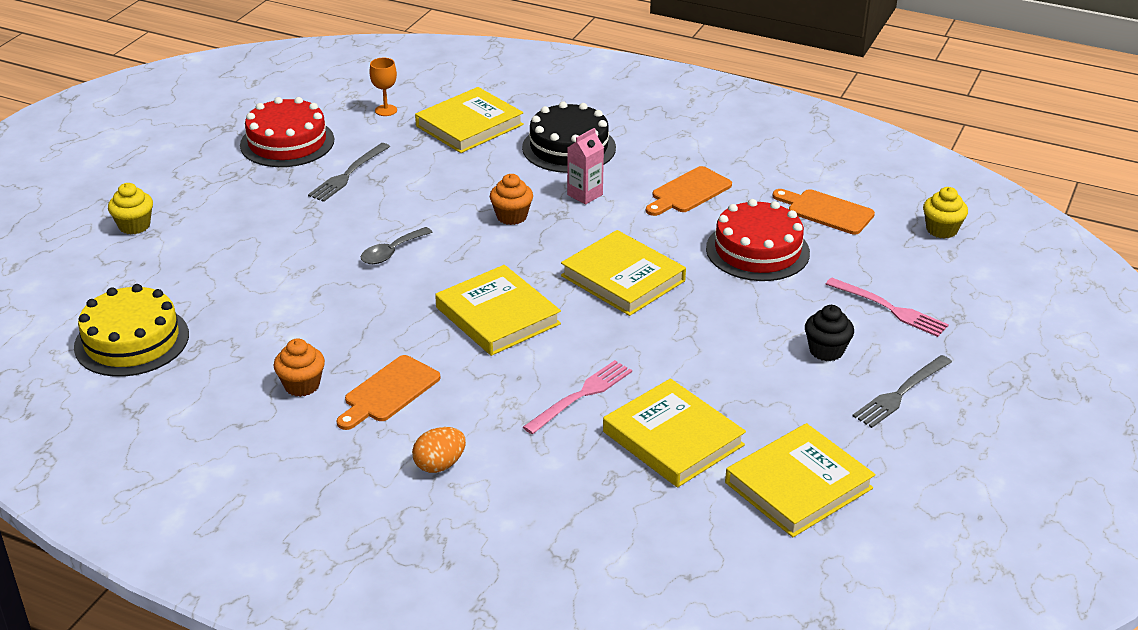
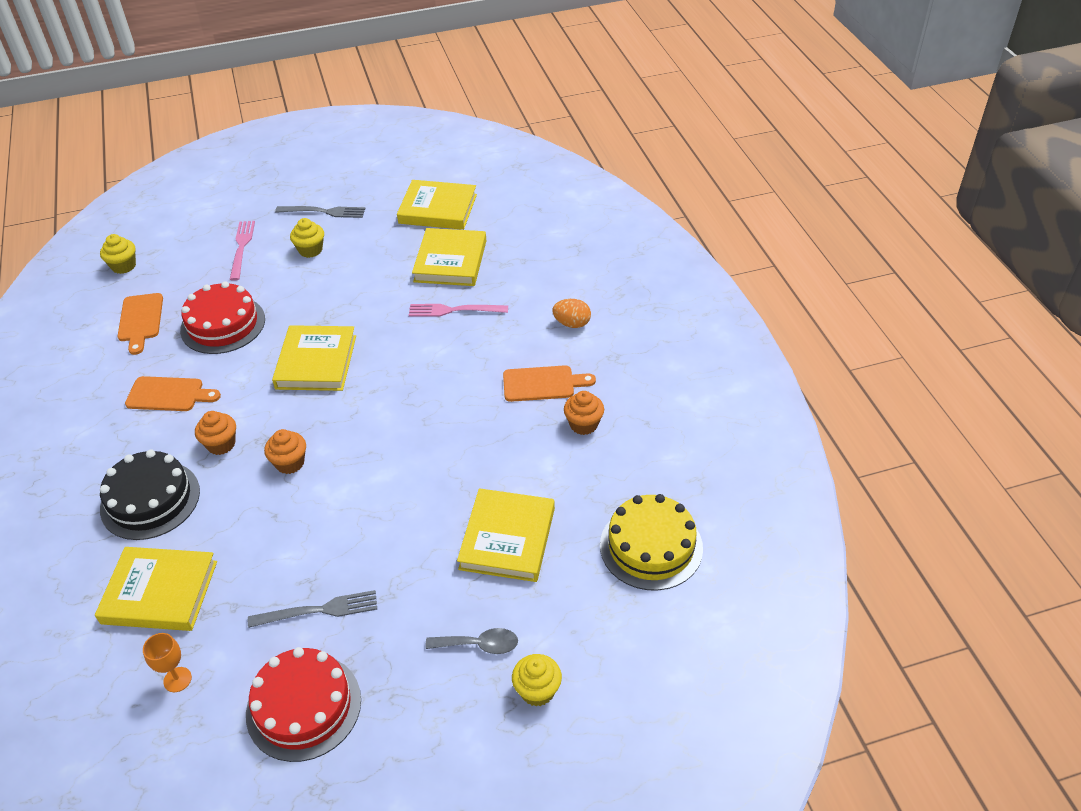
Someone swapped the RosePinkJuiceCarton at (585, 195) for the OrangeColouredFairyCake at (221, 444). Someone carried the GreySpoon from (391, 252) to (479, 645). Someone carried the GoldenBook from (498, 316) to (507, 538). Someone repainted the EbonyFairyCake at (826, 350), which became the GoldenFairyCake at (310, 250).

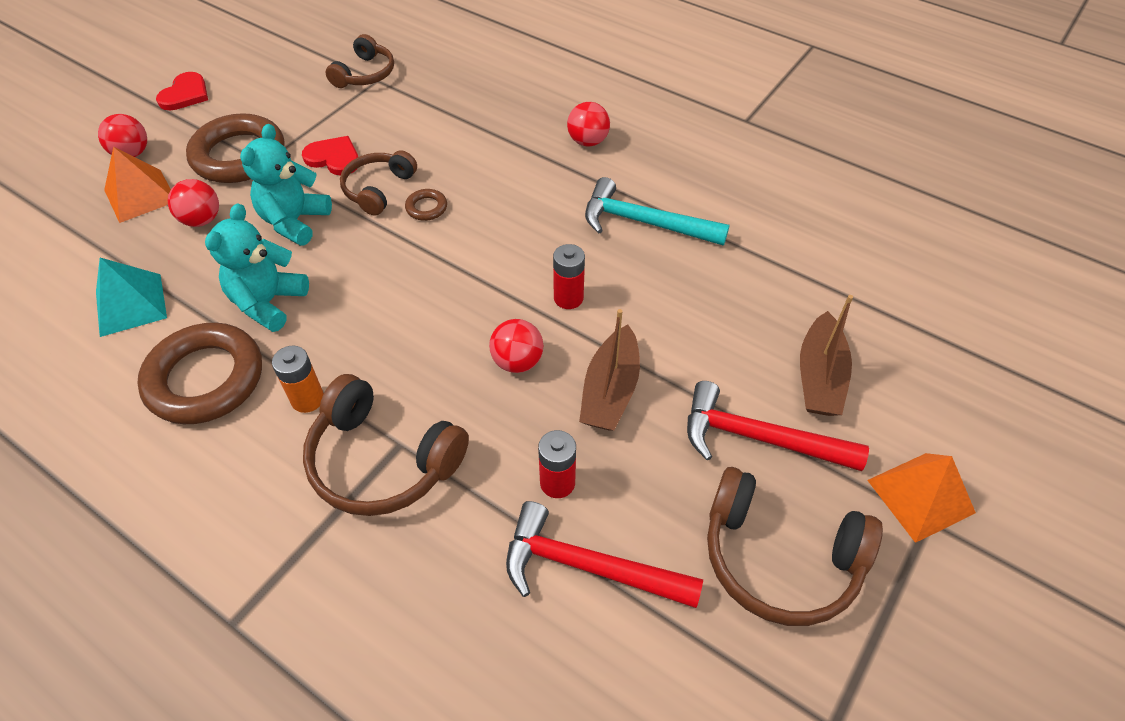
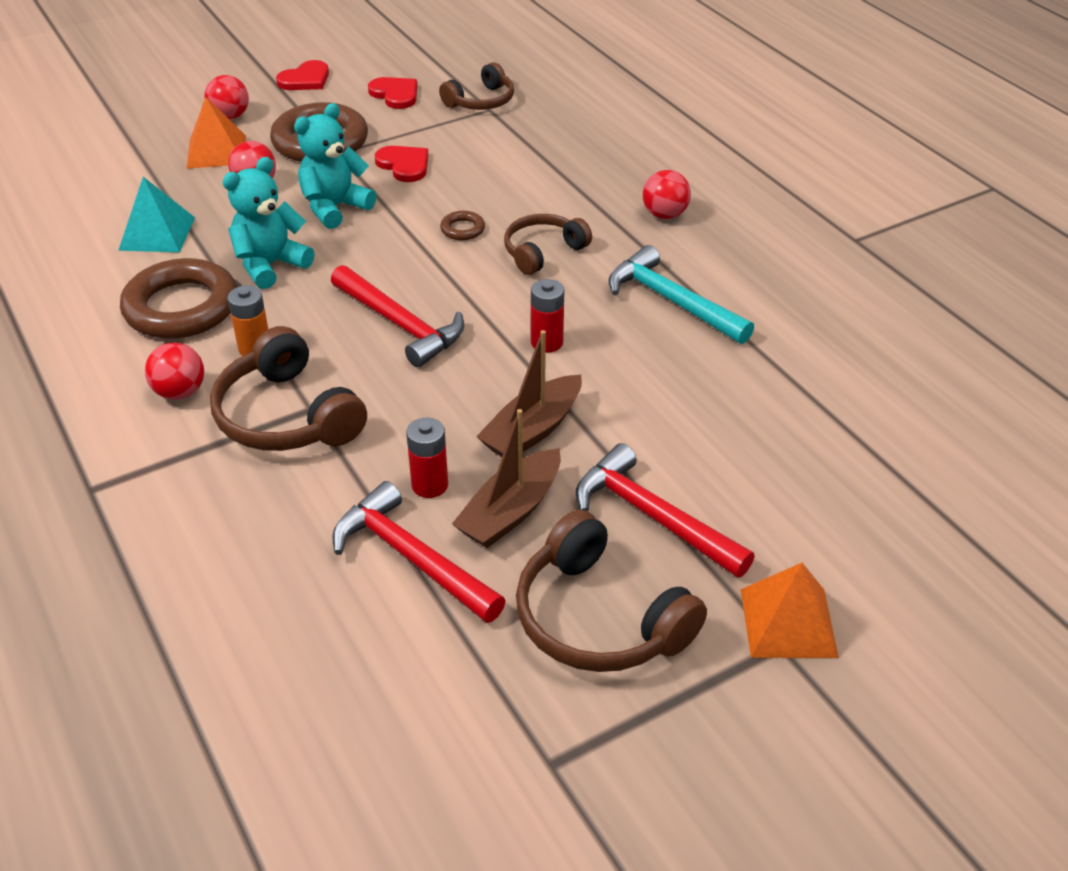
Someone carried the DarkBrownOverEarHeadphones from (378, 189) to (542, 252). Someone carried the DarkBrownToyBoat from (819, 377) to (511, 511). Someone carried the RedPlayBall from (517, 362) to (180, 392). Someone put down the RedLoveHeart at (395, 94). Someone put down the RedCarpenter'sHammer at (400, 324).

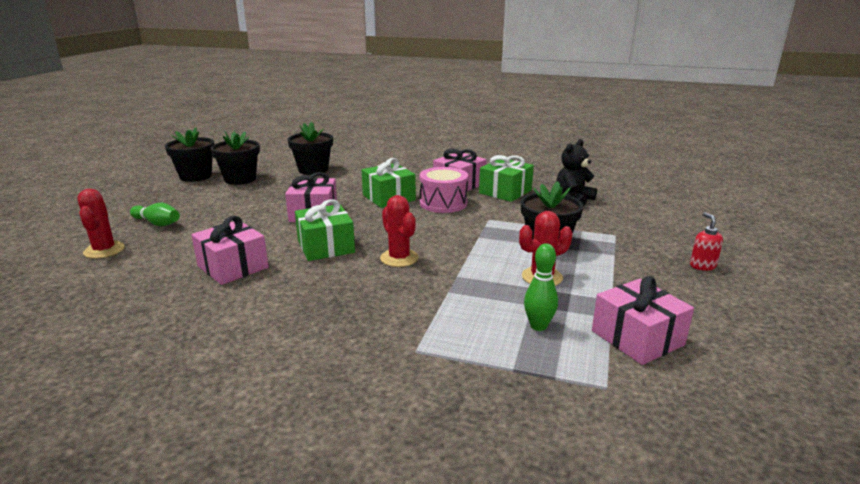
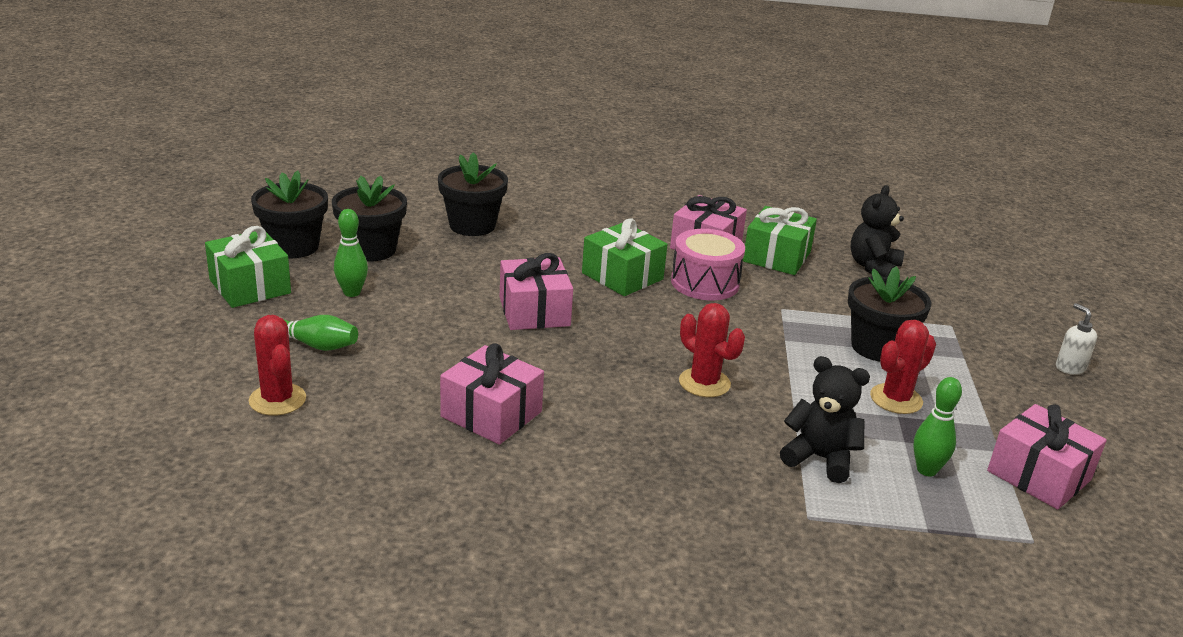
Someone carried the EmeraldPresent from (326, 246) to (250, 286). Someone repainted the RedPumpBottle at (702, 266), which became the SnowWhitePumpBottle at (1069, 368). Someone put down the EmeraldTenpin at (352, 292). Someone put down the EbonyStuffedBear at (820, 458).

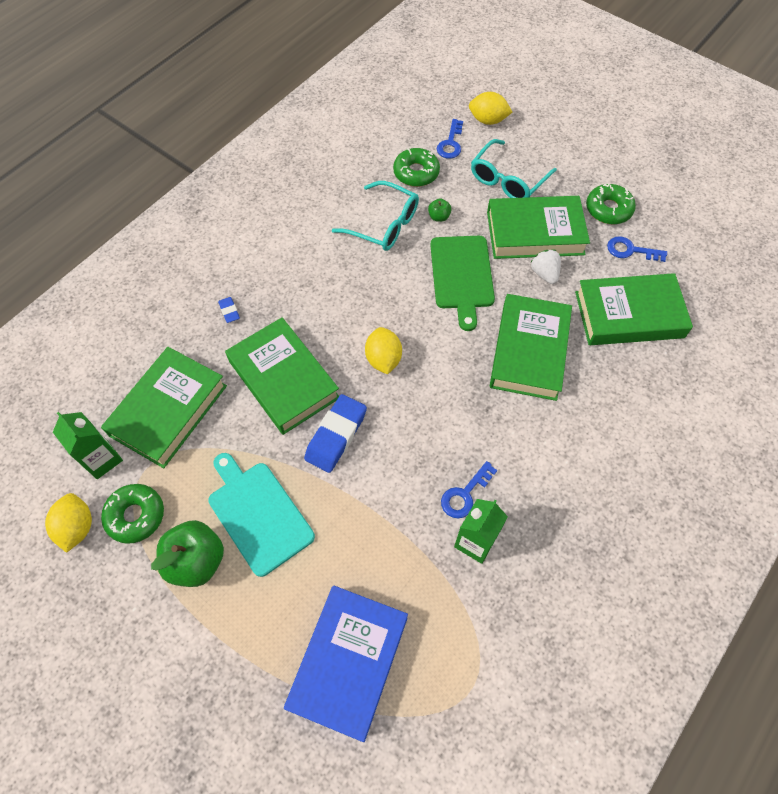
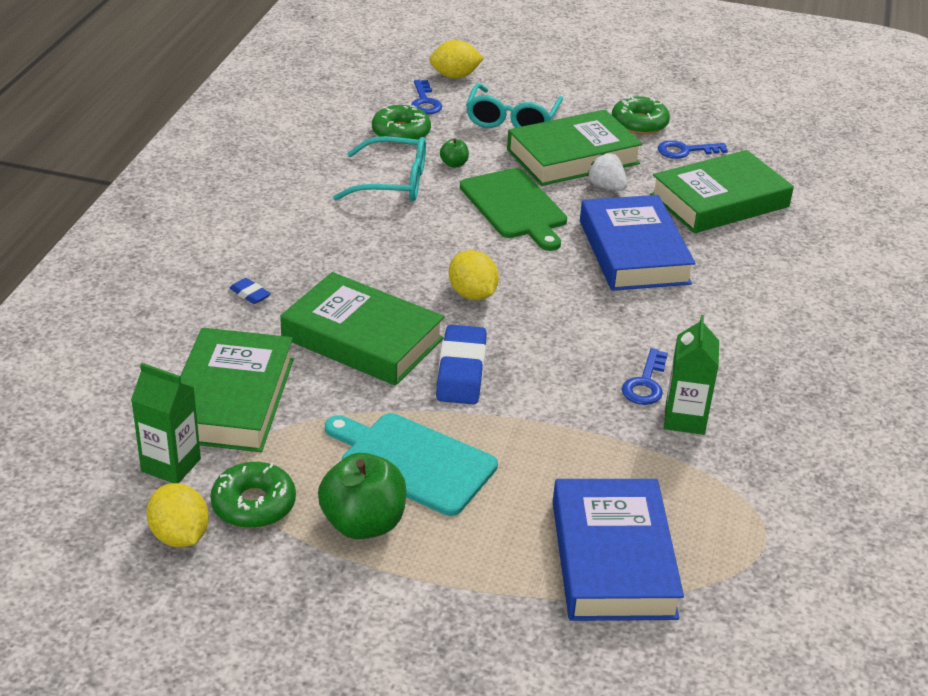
Someone repainted the EmeraldBook at (529, 351), which became the CobaltBook at (633, 252).

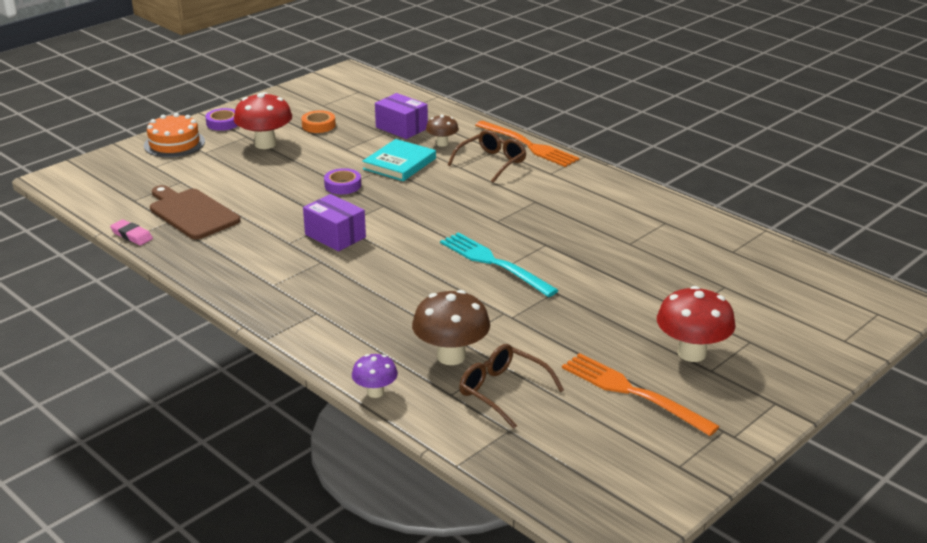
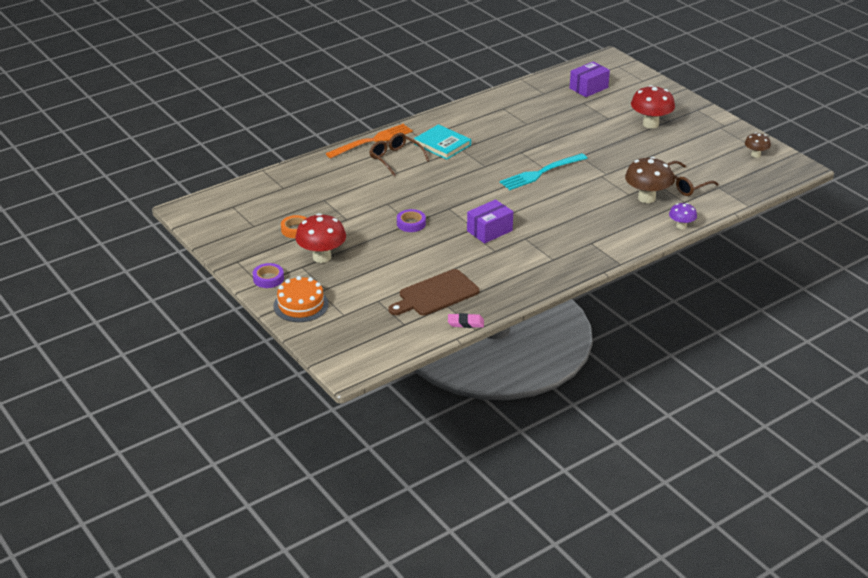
Someone carried the VioletPackage from (401, 128) to (588, 88). Someone carried the DarkBrownToadstool from (442, 143) to (755, 155). Someone carried the TealBook from (399, 164) to (442, 144). Someone rotated the RosePinkGumEraser at (132, 235) by 45 degrees clockwise. Someone took away the OrangeColouredFork at (631, 392).

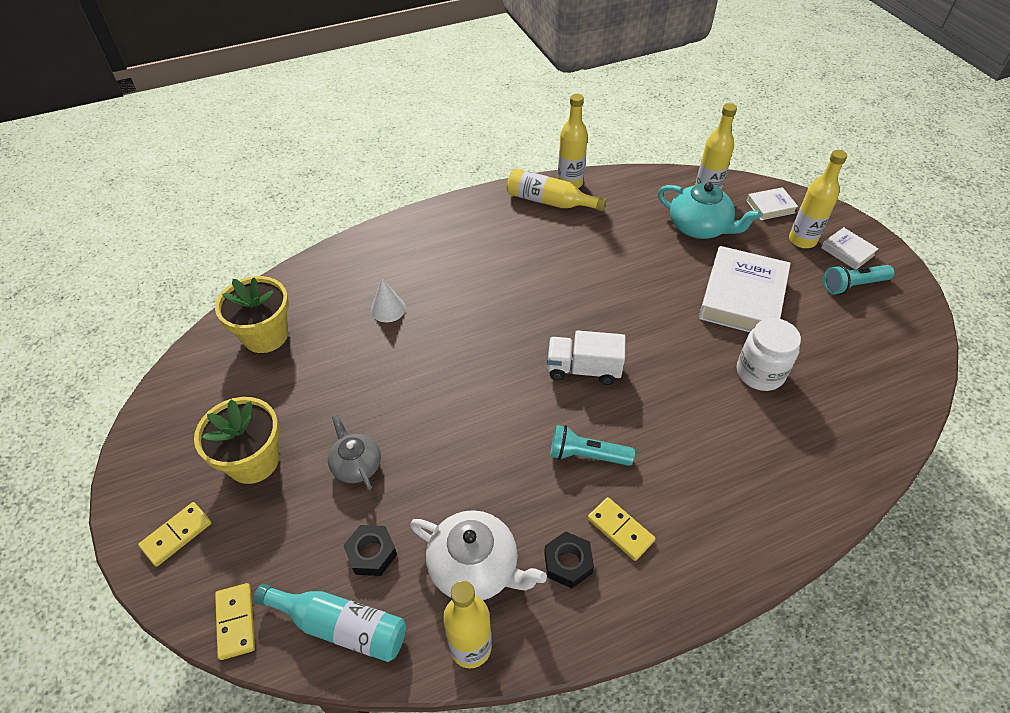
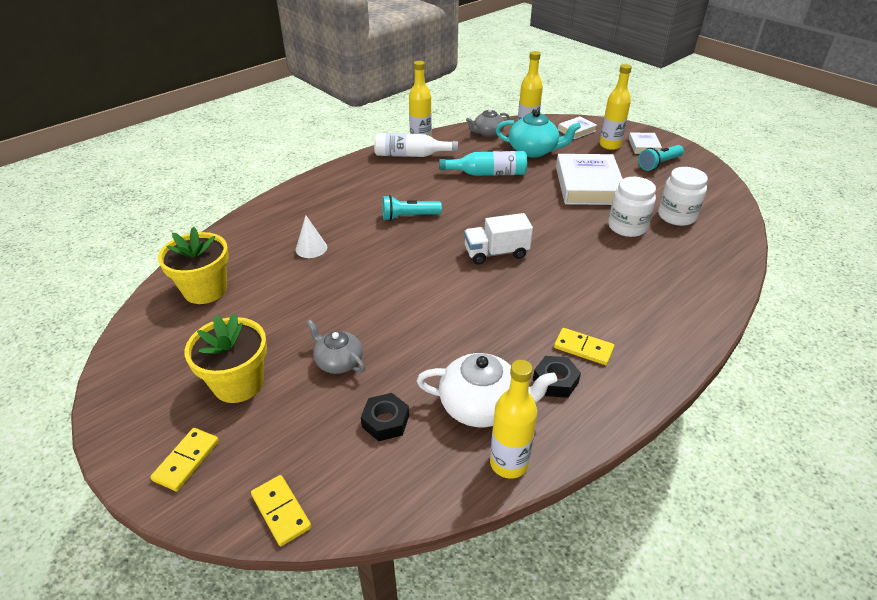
Someone repainted the GoldenBottle at (549, 201), which became the SnowWhiteBottle at (411, 155). Someone rotated the SnowWhiteBook at (847, 251) by 60 degrees clockwise. Someone carried the TealTorch from (586, 455) to (409, 217). Someone carried the TealBottle from (341, 626) to (488, 173). Someone put down the GreyChinaTeapot at (488, 133). Someone put down the SnowWhiteJar at (676, 216).

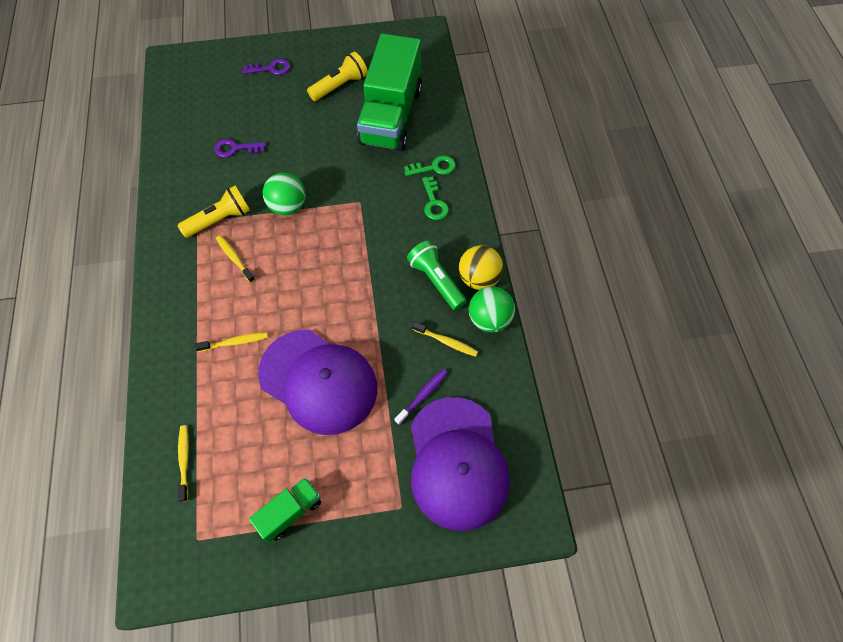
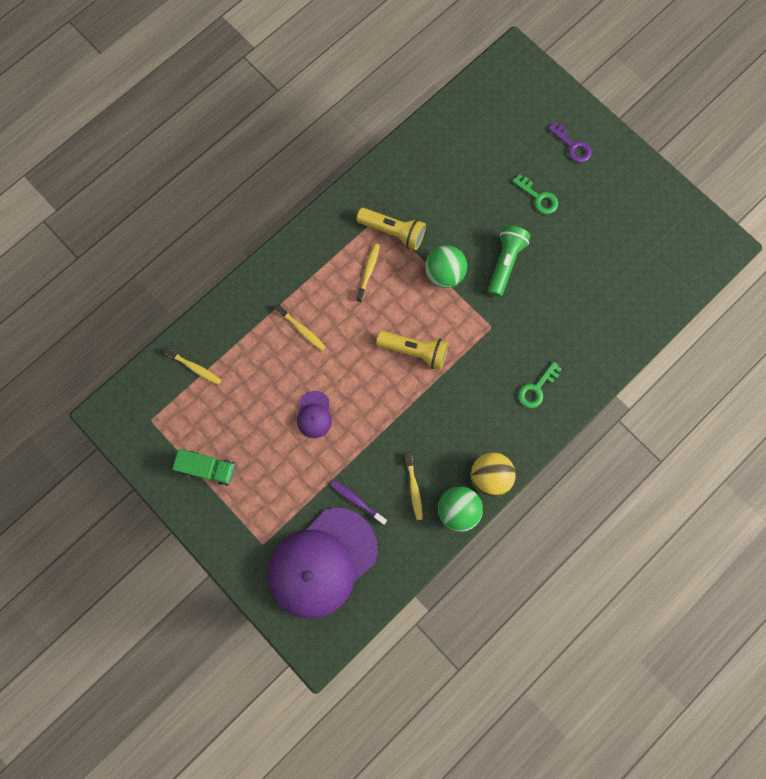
Someone took away the EmeraldLorry at (391, 116). Someone carried the GoldenTorch from (340, 86) to (414, 351). Someone took away the VioletKey at (235, 148). Someone carried the EmeraldKey from (434, 167) to (538, 197). Someone carried the EmeraldTorch from (436, 280) to (505, 263). Someone scaled the VioletPeakedCap at (318, 381) by 0.42. Someone rotated the VioletToothBrush at (423, 395) by 150 degrees counterclockwise. Someone rotated the GoldenToothBrush at (184, 461) by 75 degrees clockwise.

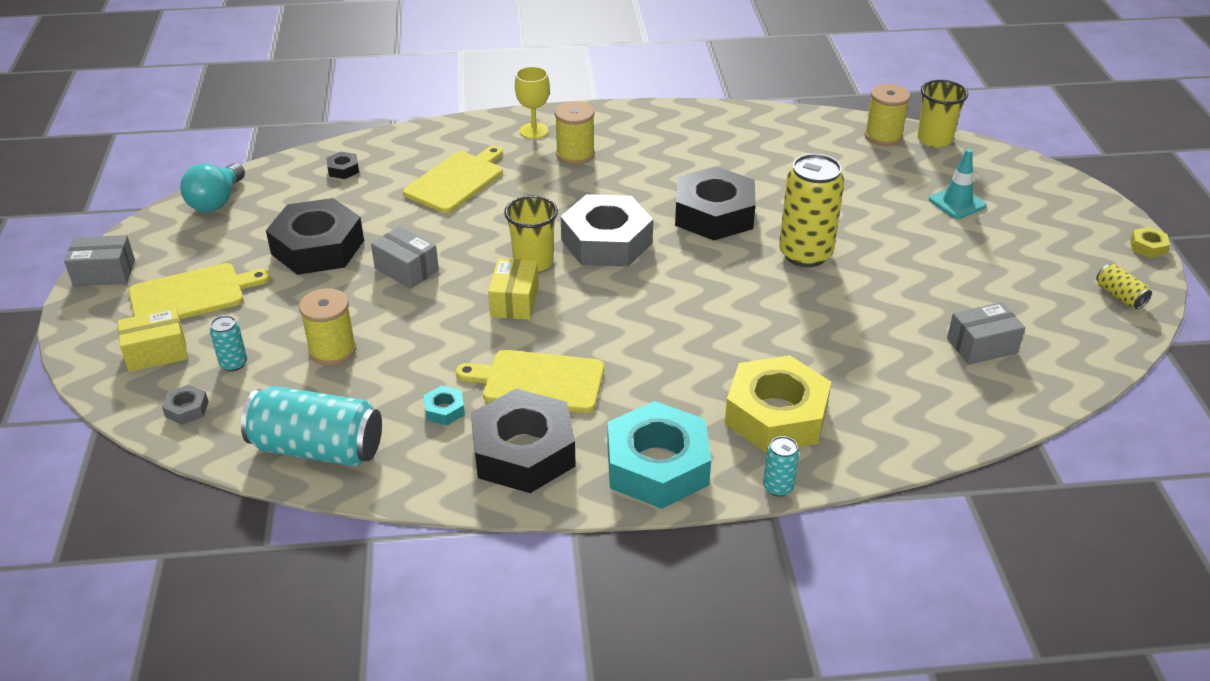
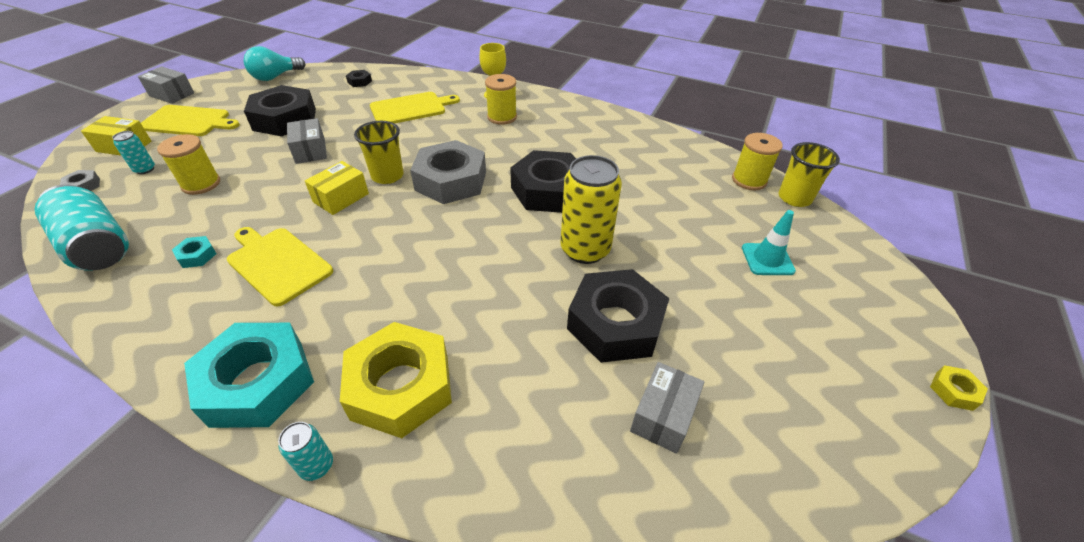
Someone took away the GoldenTin at (1119, 296). Someone rotated the GreyPackage at (982, 346) by 75 degrees counterclockwise. Someone carried the EbonyHexNut from (523, 452) to (615, 324).

